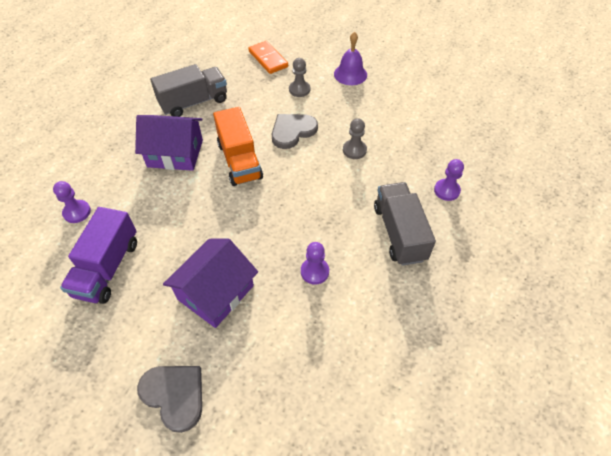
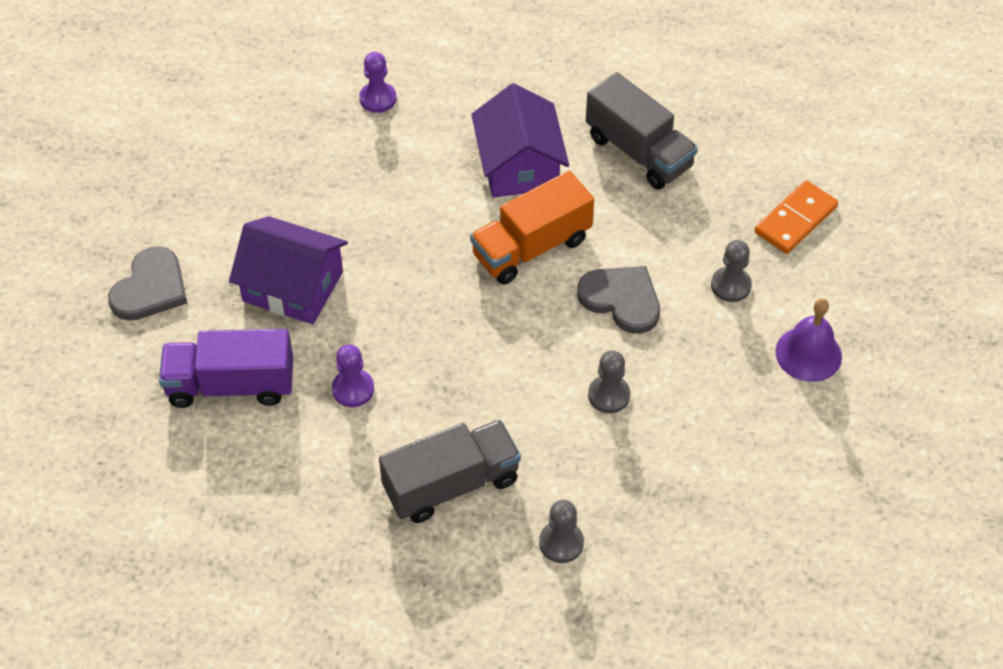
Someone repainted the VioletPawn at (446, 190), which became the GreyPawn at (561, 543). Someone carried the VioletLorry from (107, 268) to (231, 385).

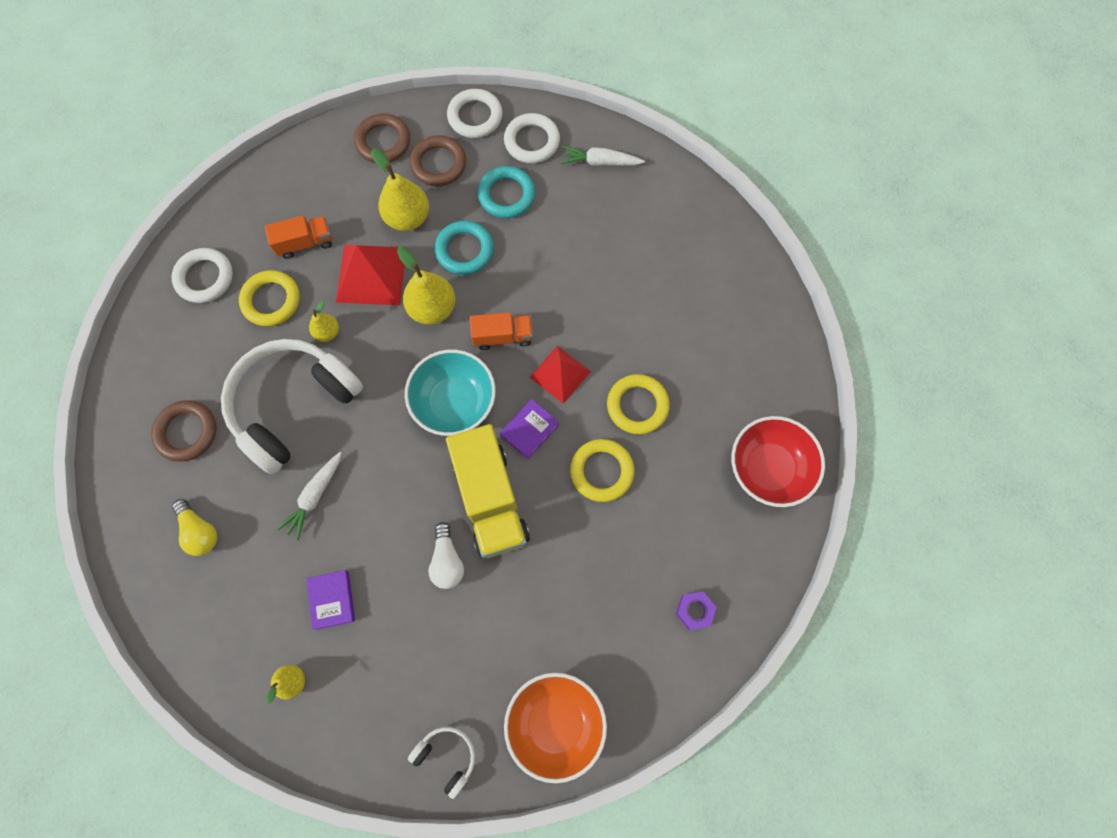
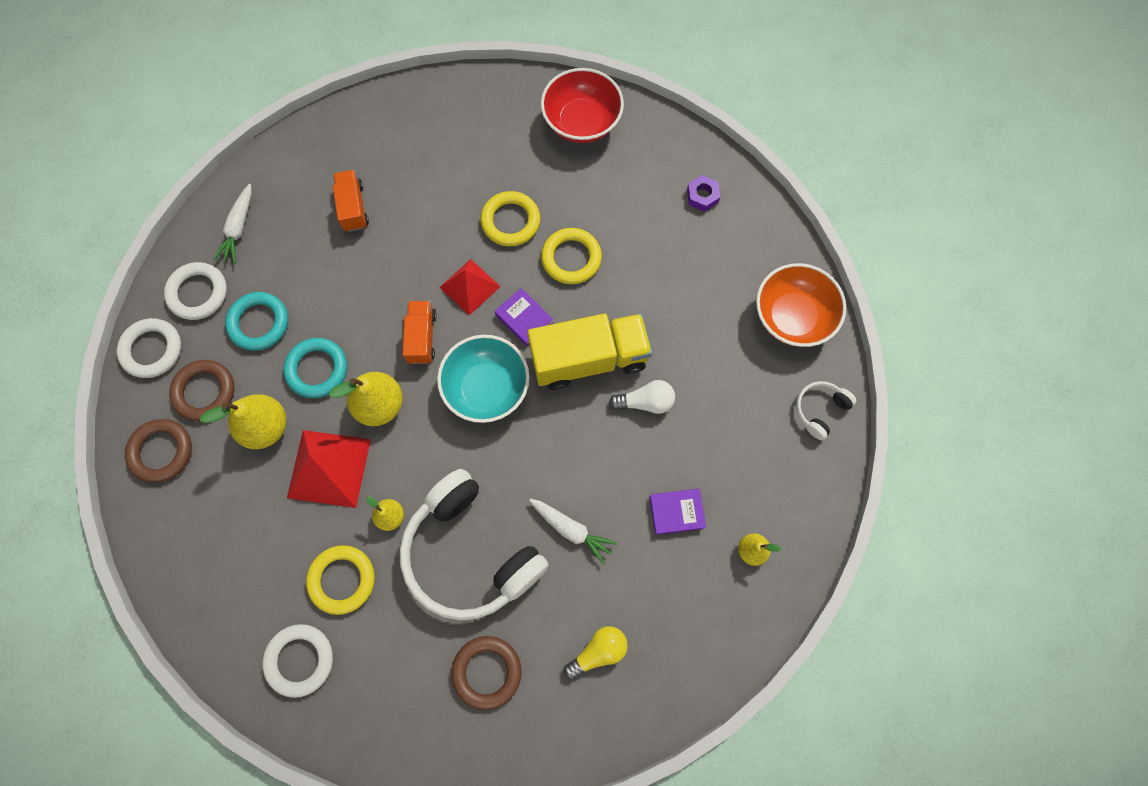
Someone carried the OrangeColouredLorry from (305, 243) to (353, 207).

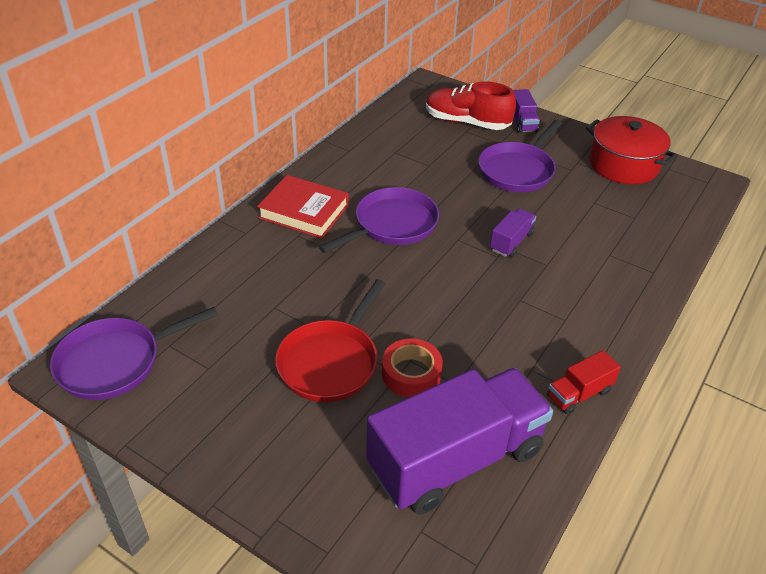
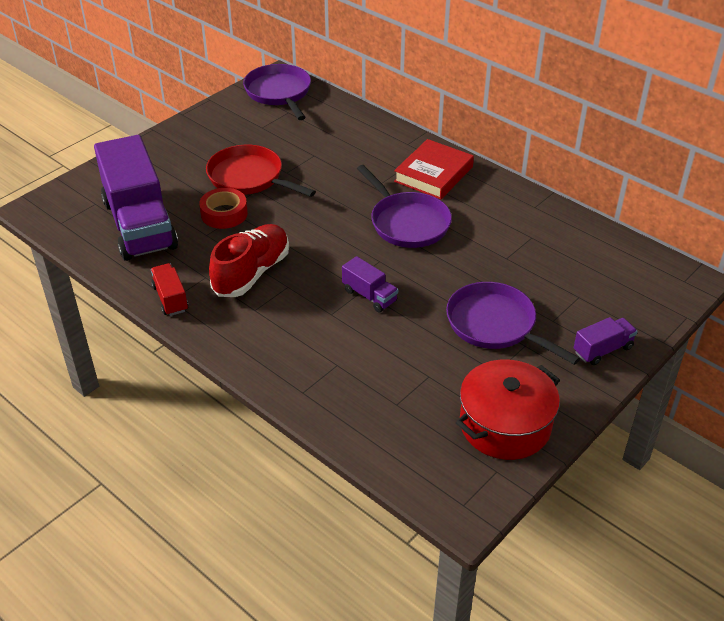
Someone carried the RedSneaker from (467, 122) to (251, 273). Someone rotated the VioletLorry at (522, 122) by 150 degrees clockwise.

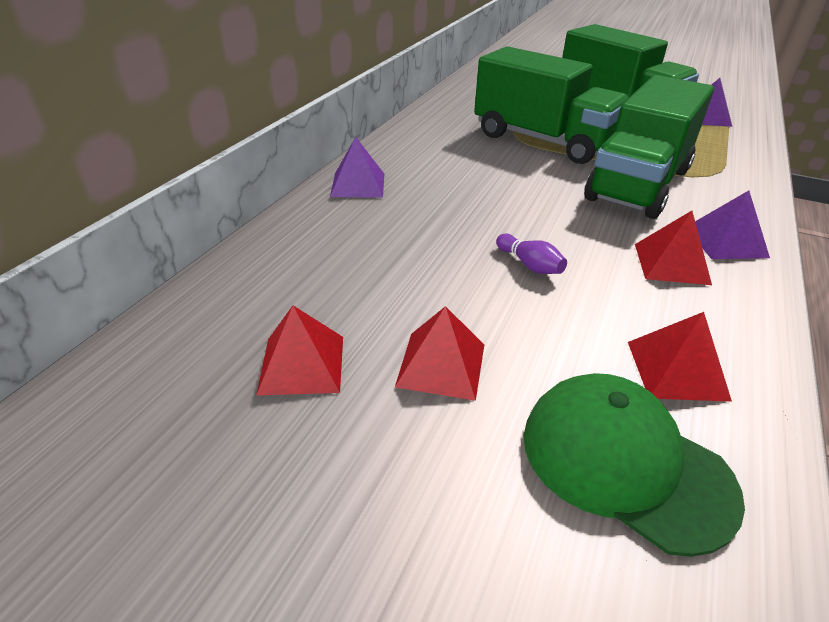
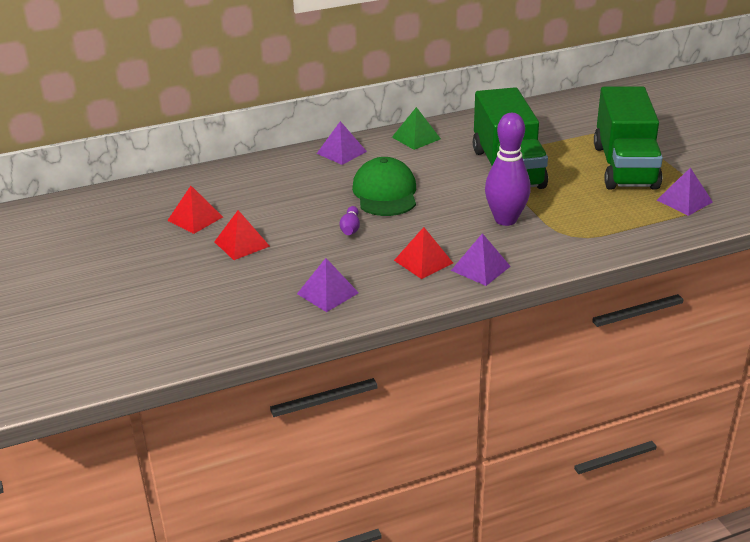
Someone swapped the EmeraldLorry at (638, 184) for the VioletTenpin at (505, 219). Someone repainted the RedPyramid at (677, 370), which became the VioletPyramid at (327, 293). Someone carried the EmeraldPeakedCap from (624, 462) to (385, 193). Someone put down the EmeraldPyramid at (416, 138).

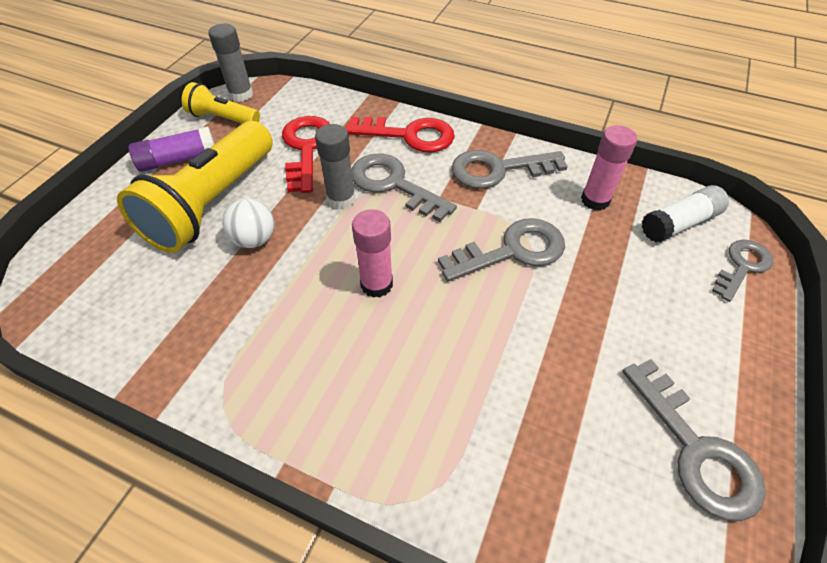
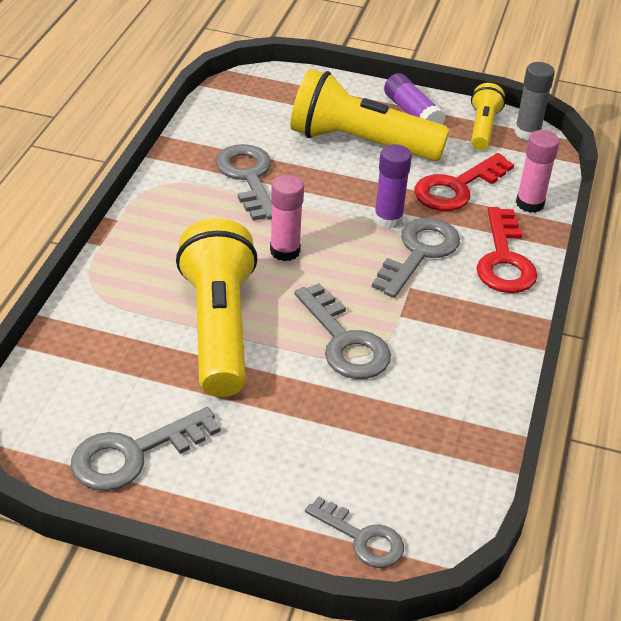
Someone rotated the RedKey at (306, 148) by 150 degrees clockwise. Someone repainted the GreyGlueStick at (341, 199), which became the VioletGlueStick at (388, 219). Someone carried the RosePinkGlueStick from (595, 200) to (529, 204). Someone carried the GreyKey from (497, 170) to (248, 177). Someone took away the SnowWhiteGlueStick at (679, 223). Someone took away the SnowWhitePlayBall at (254, 239). Someone put down the GoldenTorch at (219, 327).

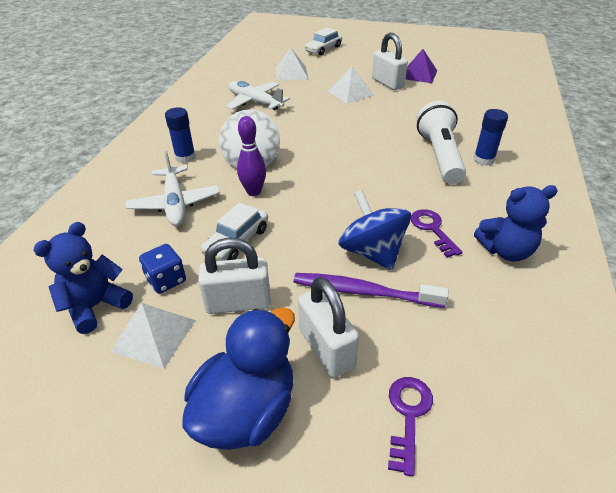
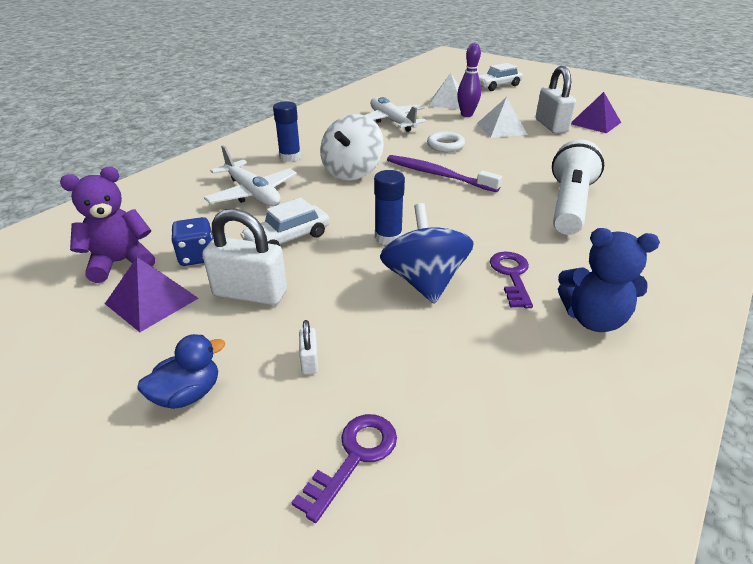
Someone carried the CobaltGlueStick from (483, 160) to (388, 237). Someone carried the VioletTenpin from (254, 192) to (466, 115). Someone rotated the SnowWhiteAeroplane at (175, 203) by 45 degrees counterclockwise. Someone repainted the CobaltStuffedBear at (95, 306), which became the VioletStuffedBear at (120, 262). Someone carried the VioletToothBrush from (364, 292) to (438, 175). Someone scaled the SnowWhiteLock at (326, 348) by 0.45. Someone repainted the SnowWhitePyramid at (153, 335), which became the VioletPyramid at (152, 300). Someone scaled the CobaltToyDuck at (246, 410) by 0.52. Someone put down the SnowWhiteTorus at (445, 145).

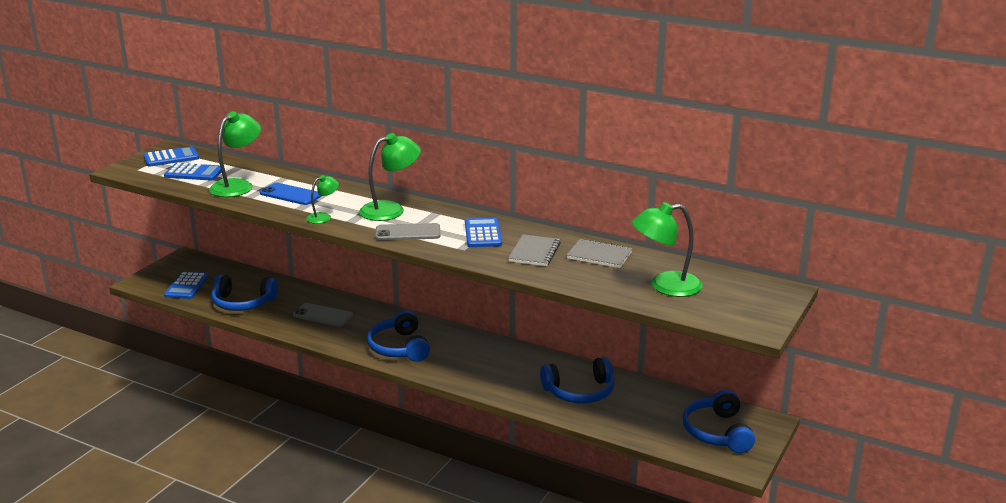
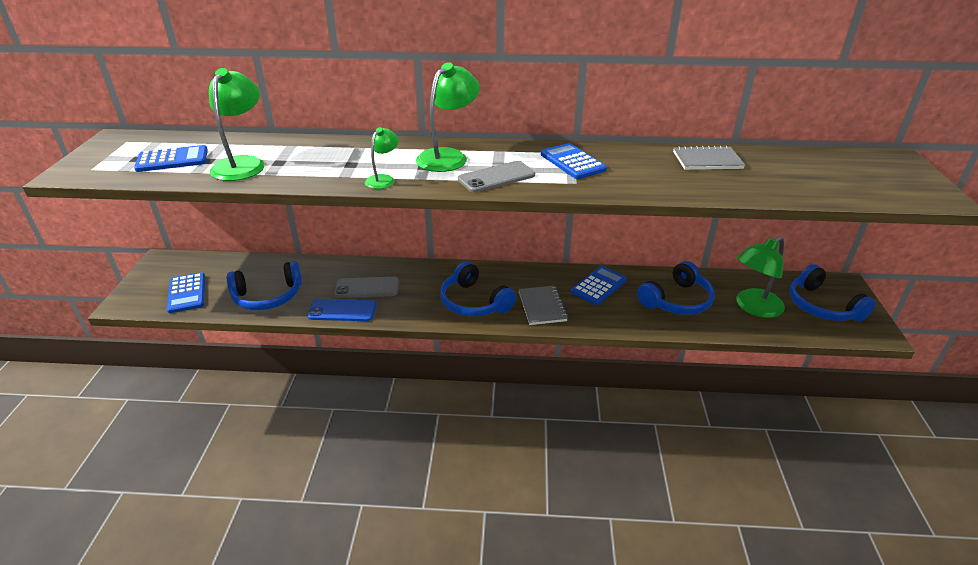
Someone carried the CobaltCalculator from (171, 157) to (598, 286). Someone carried the CobaltMobilePhone from (290, 194) to (342, 310). Someone carried the EmeraldDeskLamp from (665, 286) to (753, 307). Someone carried the GreyNotebook from (534, 252) to (542, 306).

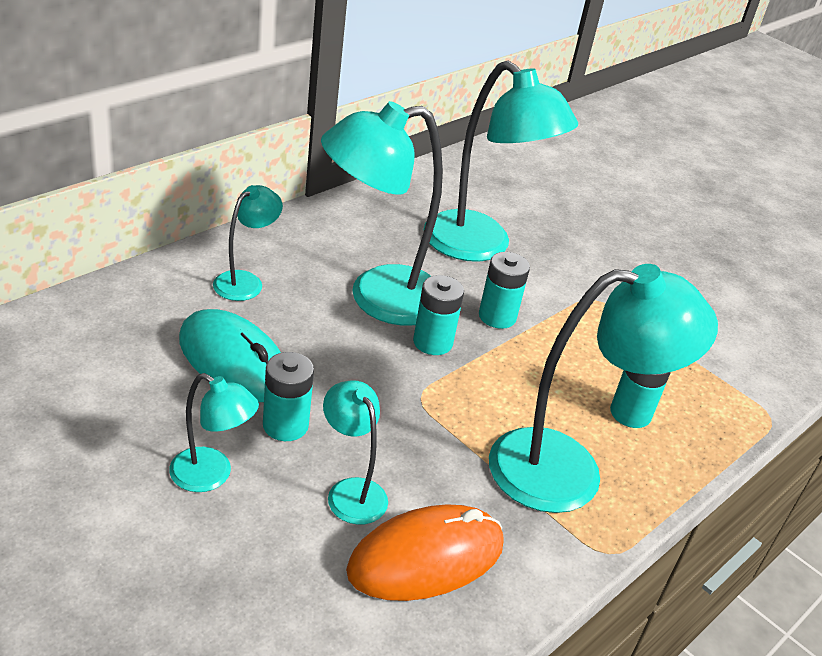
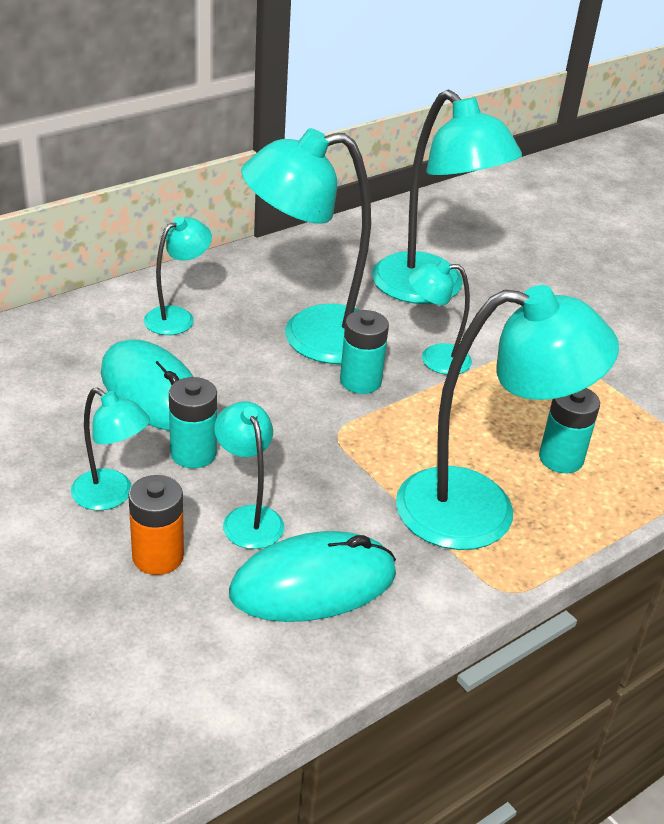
Someone swapped the TealAaBattery at (497, 316) for the TealDeskLamp at (434, 359). Someone repainted the OrangeColouredComputerMouse at (426, 558), which became the TealComputerMouse at (313, 584). Someone put down the OrangeColouredAaBattery at (158, 556).

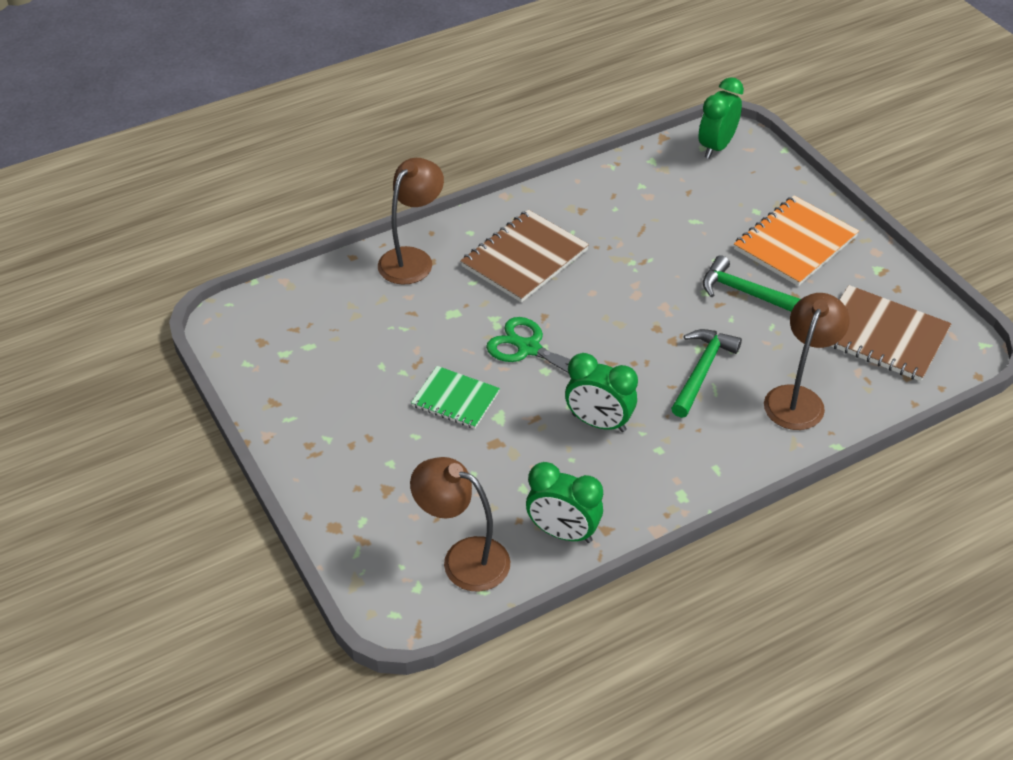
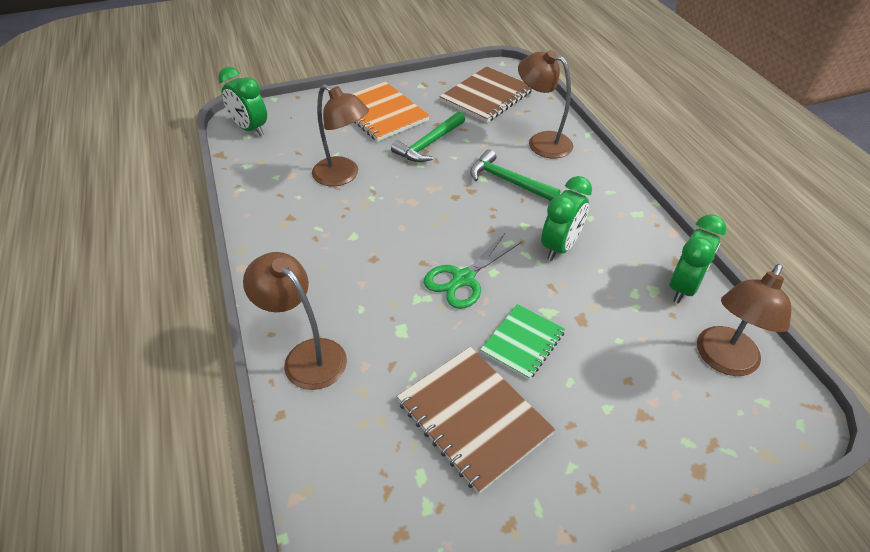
Someone carried the DarkBrownNotebook from (524, 258) to (473, 417). Someone put down the DarkBrownDeskLamp at (343, 176).

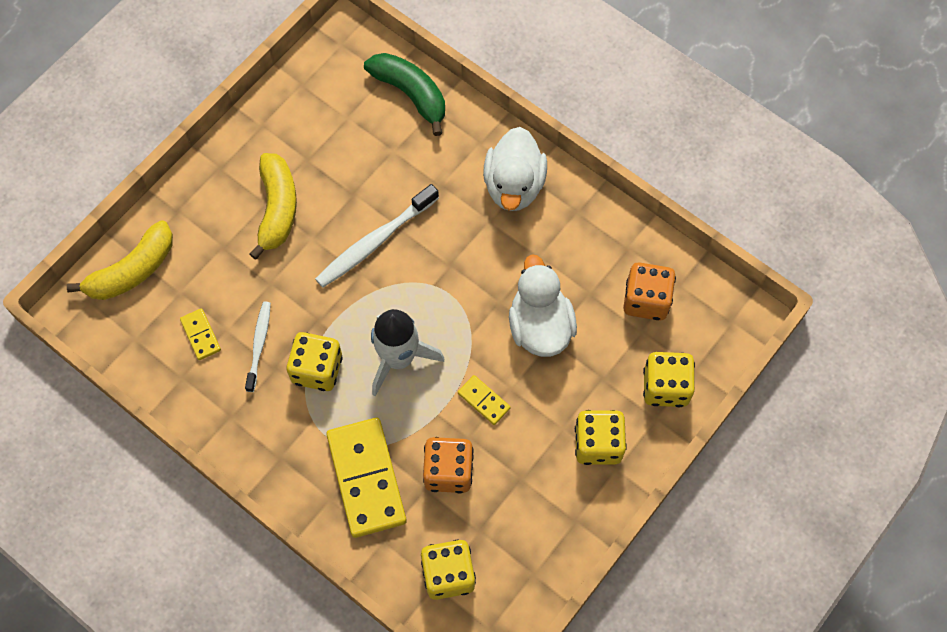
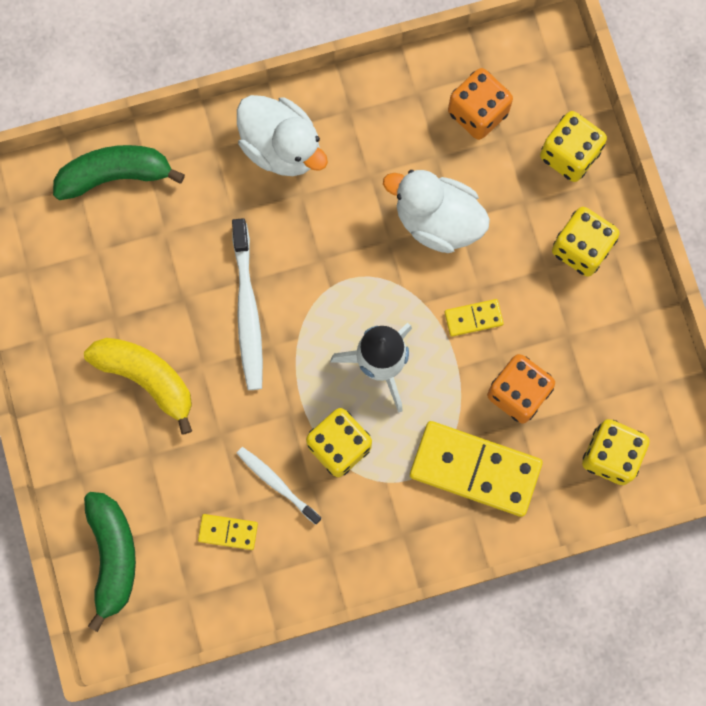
Someone repainted the GoldenBanana at (132, 271), which became the EmeraldBanana at (113, 556).

